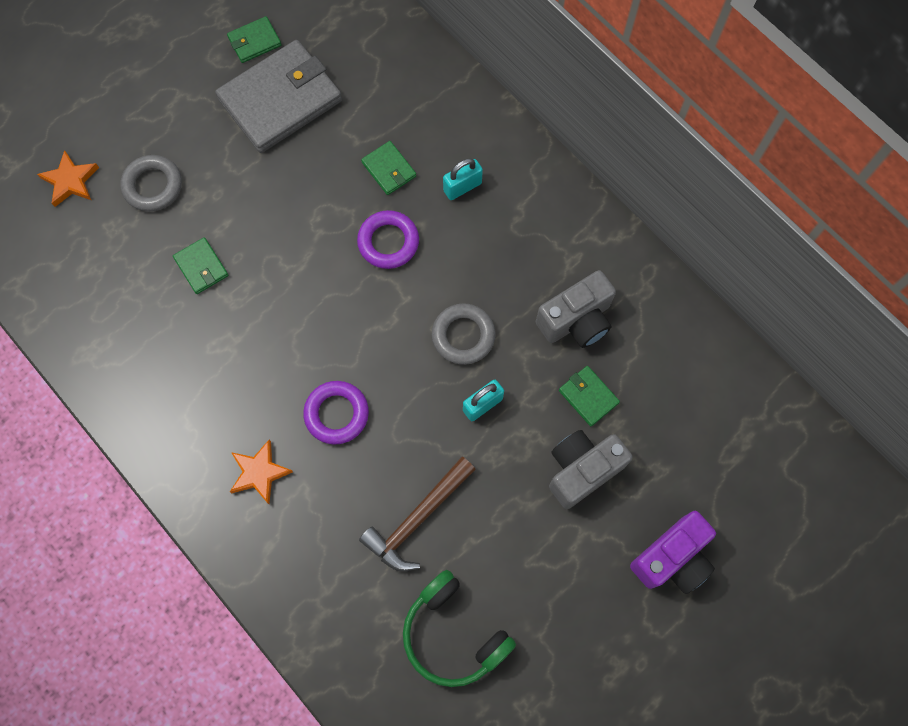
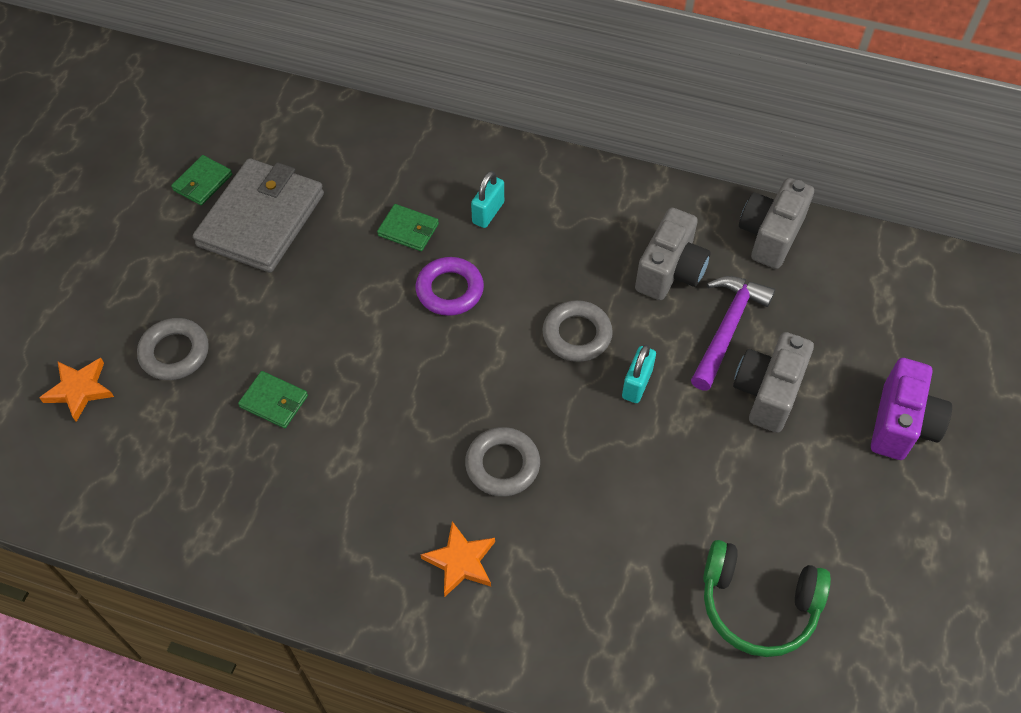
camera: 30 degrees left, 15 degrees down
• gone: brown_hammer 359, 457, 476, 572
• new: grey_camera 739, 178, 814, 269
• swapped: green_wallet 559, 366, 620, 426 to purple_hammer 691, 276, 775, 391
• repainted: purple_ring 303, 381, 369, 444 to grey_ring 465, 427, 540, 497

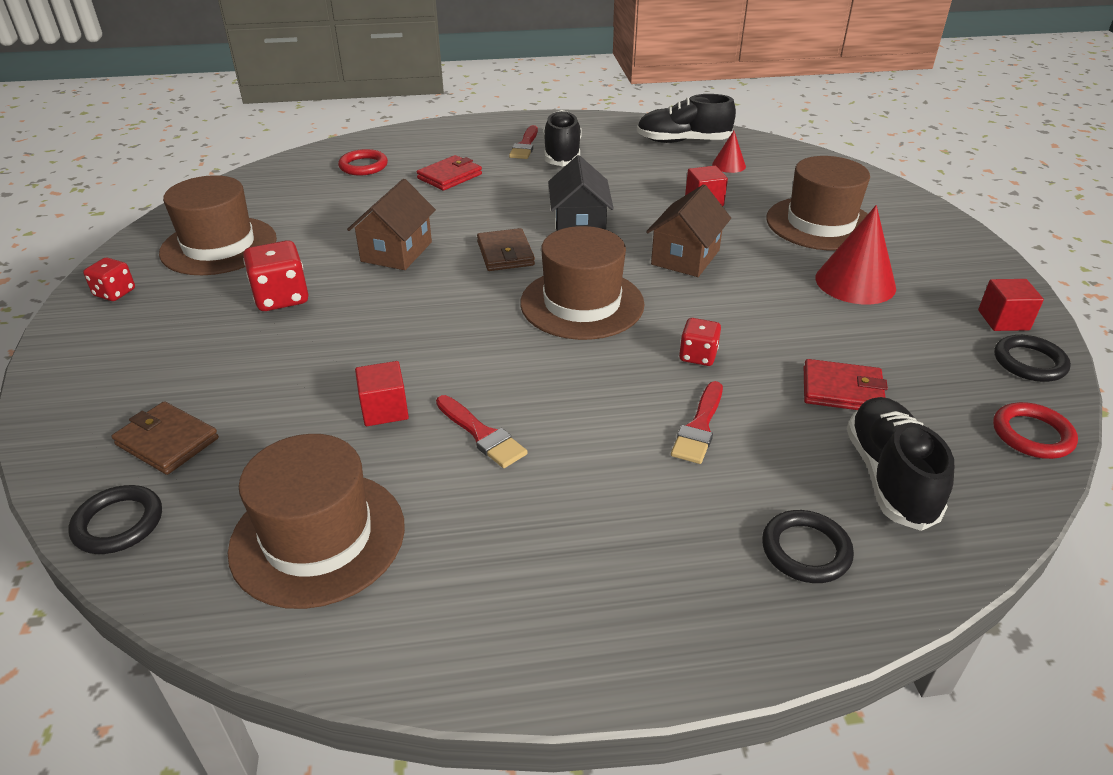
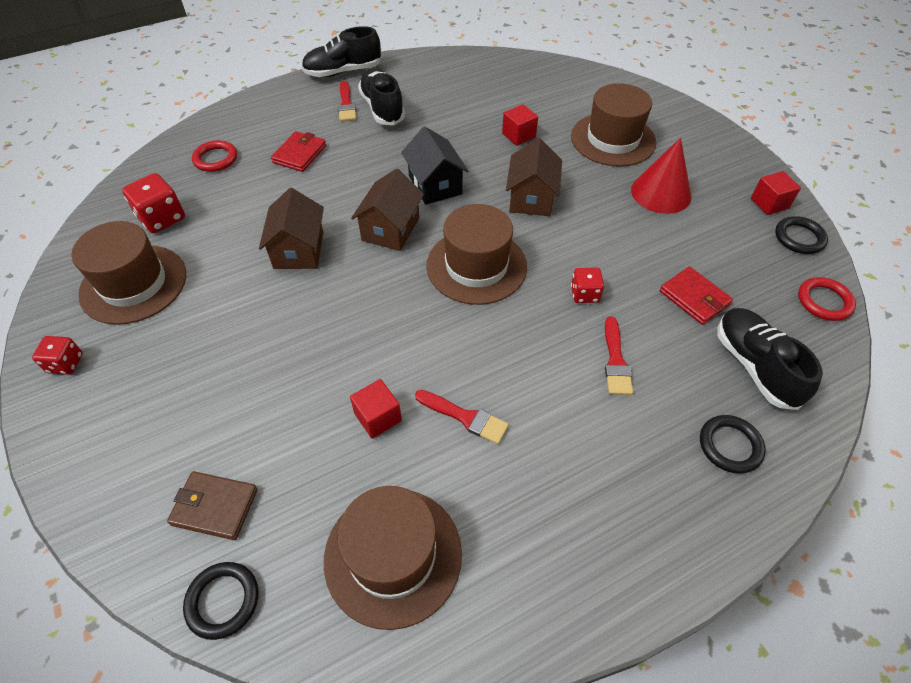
camera: 20 degrees left, 15 degrees up
• gone: red_cone 712, 131, 746, 173
• shifted: red_dice 243, 240, 309, 311 to 122, 173, 185, 233
• shifted: black_shoe 637, 94, 736, 143 to 302, 26, 381, 77
• swapped: brown_wallet 477, 228, 535, 271 to brown_house 351, 169, 424, 251
• rotated: red_wallet 804, 359, 888, 410 = 660, 267, 733, 325 60 degrees clockwise

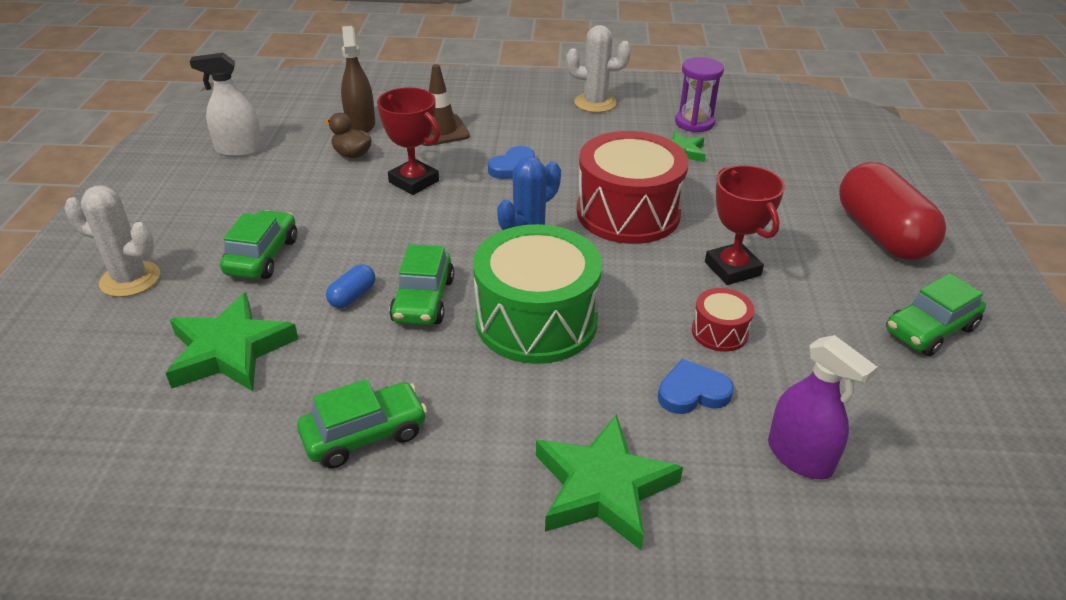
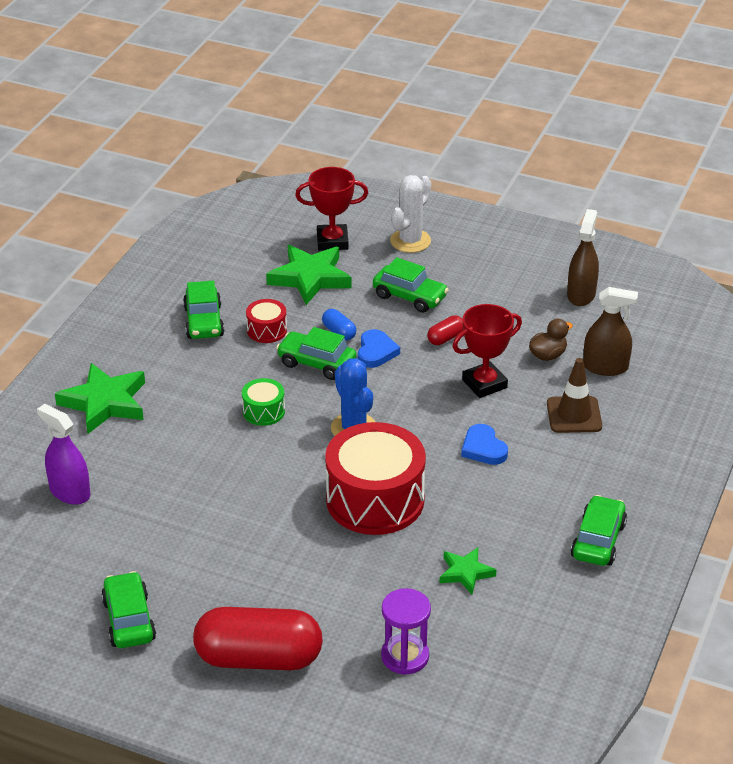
camera: 110 degrees right, 0 degrees up
• new: red_capsule 427, 315, 463, 345
• shifted: blue_heart 658, 359, 734, 414 to 358, 329, 400, 368
• shifted: purple_hourglass 675, 57, 724, 132 to 381, 588, 431, 675
• shifted: red_drum 692, 288, 755, 352 to 246, 299, 287, 343
• shifted: red_trophy 705, 165, 785, 285 to 295, 167, 368, 251
• swapped: white_cactus 566, 25, 631, 113 to green_car 571, 495, 627, 566
• repainted: white_spray_bottle 190, 53, 263, 157 to brown_spray_bottle 567, 209, 599, 306
• rotated: purple_spray_bottle 768, 335, 878, 479 = 37, 404, 90, 505 60 degrees clockwise
• scaled: green_drum 473, 224, 602, 364 = 242, 378, 285, 426 x0.45

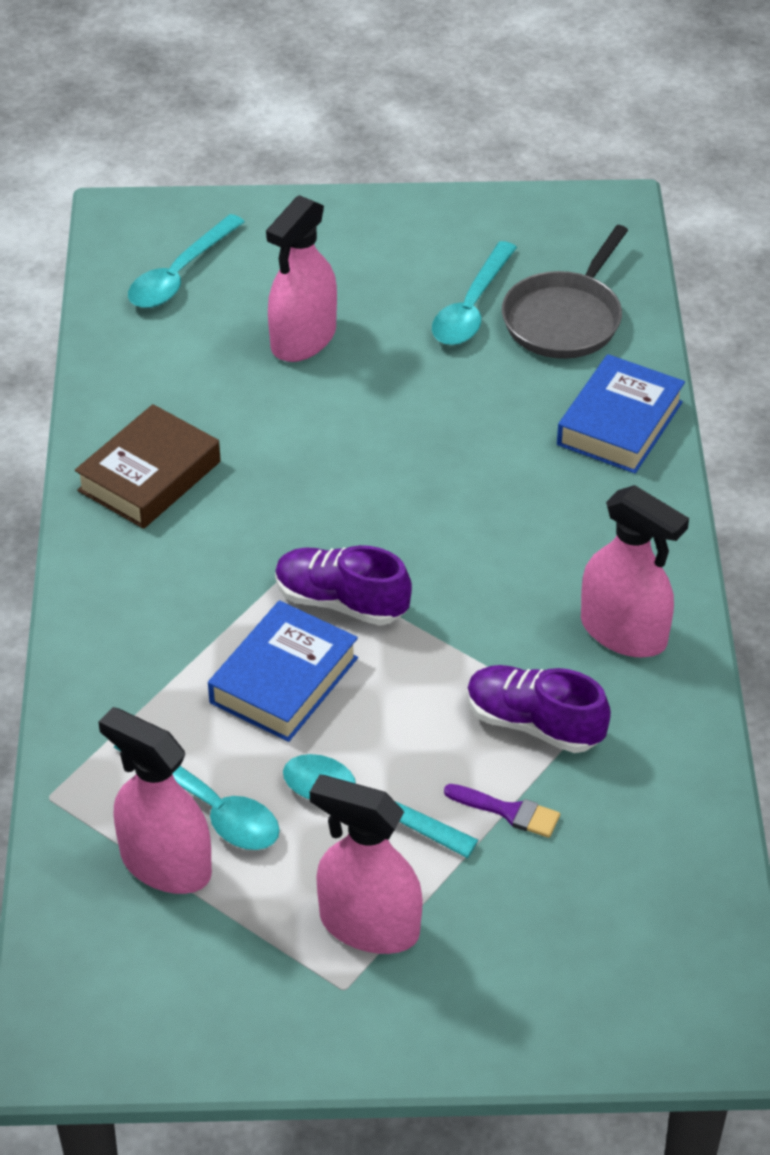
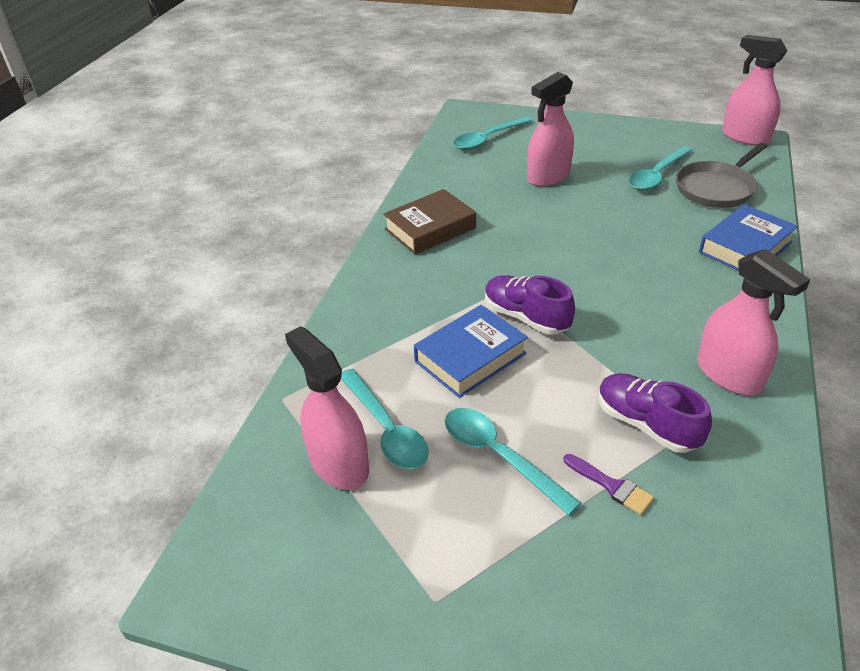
camera: 20 degrees right, 5 degrees down
• shifted: pink_spray_bottle 310, 775, 423, 954 to 722, 35, 788, 146

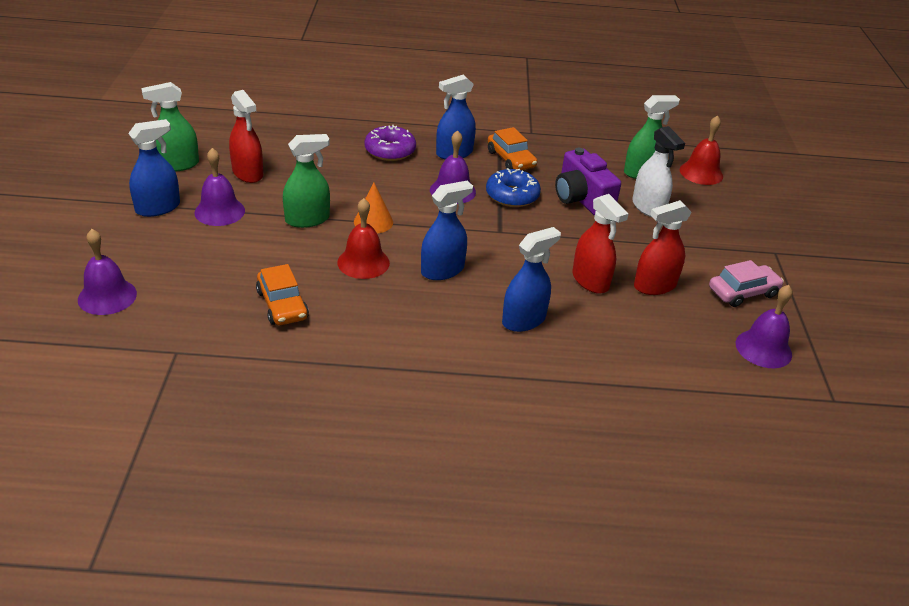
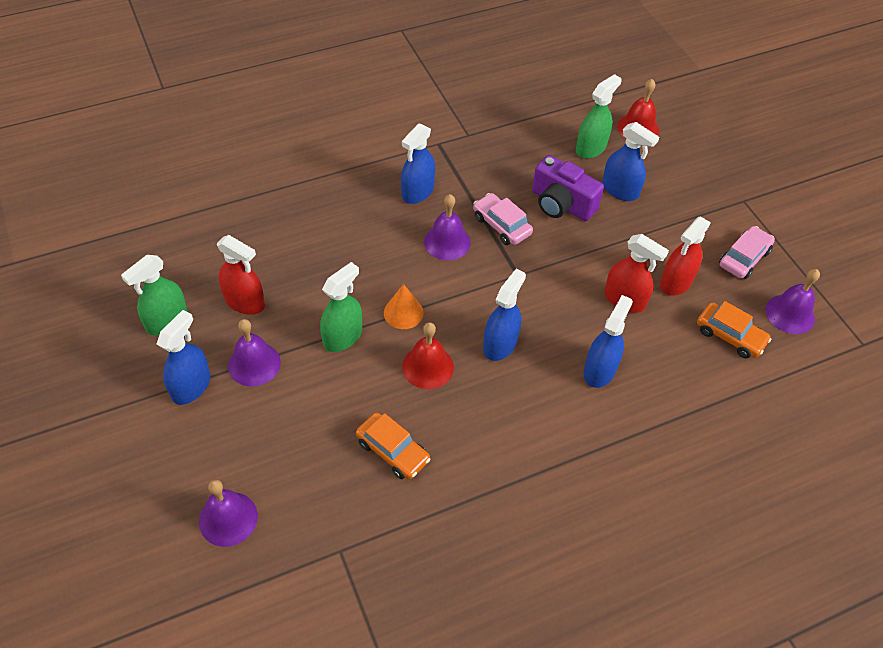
camera: 25 degrees left, 15 degrees up
• gone: purple_donut 364, 125, 416, 161
• shifted: orange_car 488, 127, 537, 170 to 697, 301, 771, 358
• swapped: blue_donut 486, 168, 541, 207 to pink_car 473, 193, 533, 245
• repainted: white_spray_bottle 632, 126, 685, 217 to blue_spray_bottle 602, 122, 659, 201

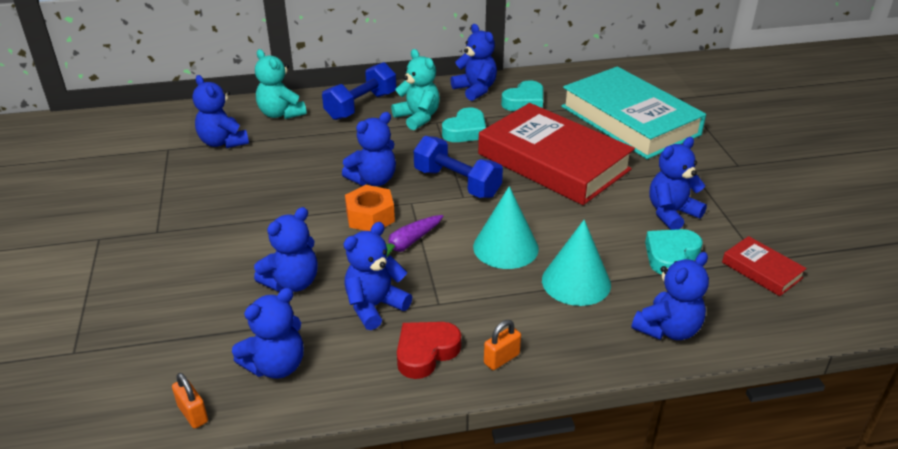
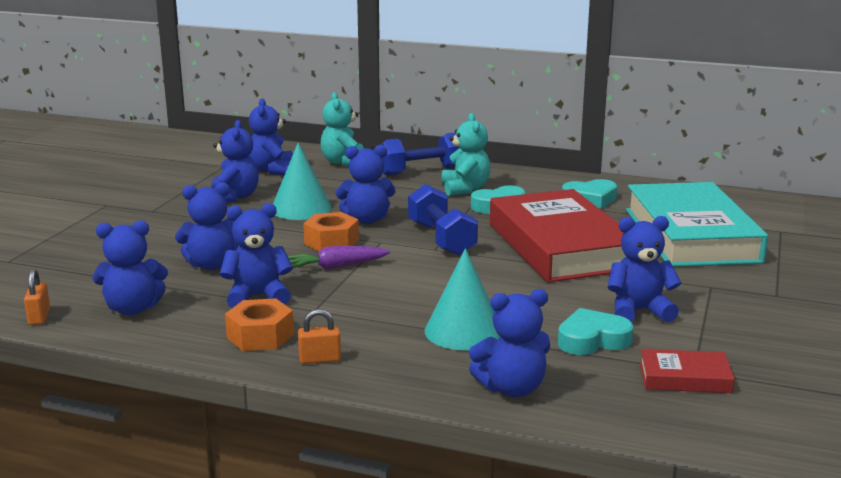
camera: 30 degrees right, 15 degrees down
• shifted: blue_teddy_bear 450, 24, 497, 101 to 212, 120, 259, 203
• shifted: turquoise_cone 473, 186, 539, 269 to 273, 143, 332, 220
• swapped: red_heart 397, 322, 461, 379 to orange_nut 225, 298, 294, 351
• rotated: red_book 722, 236, 807, 296 = 640, 349, 735, 393 75 degrees counterclockwise

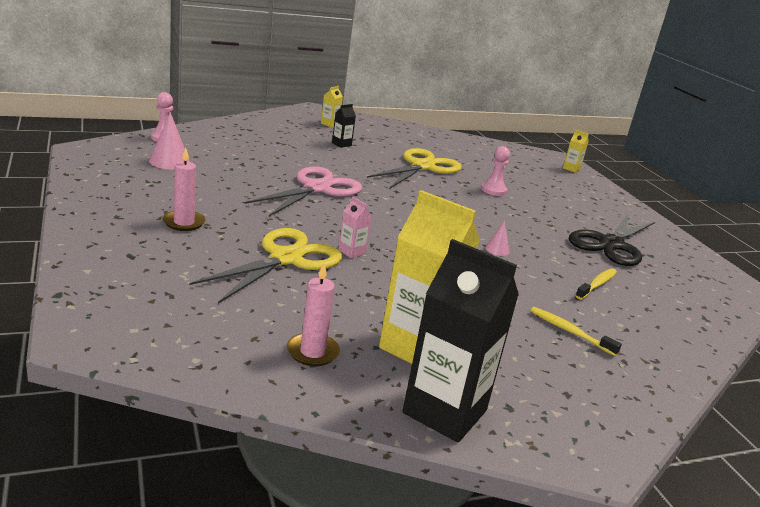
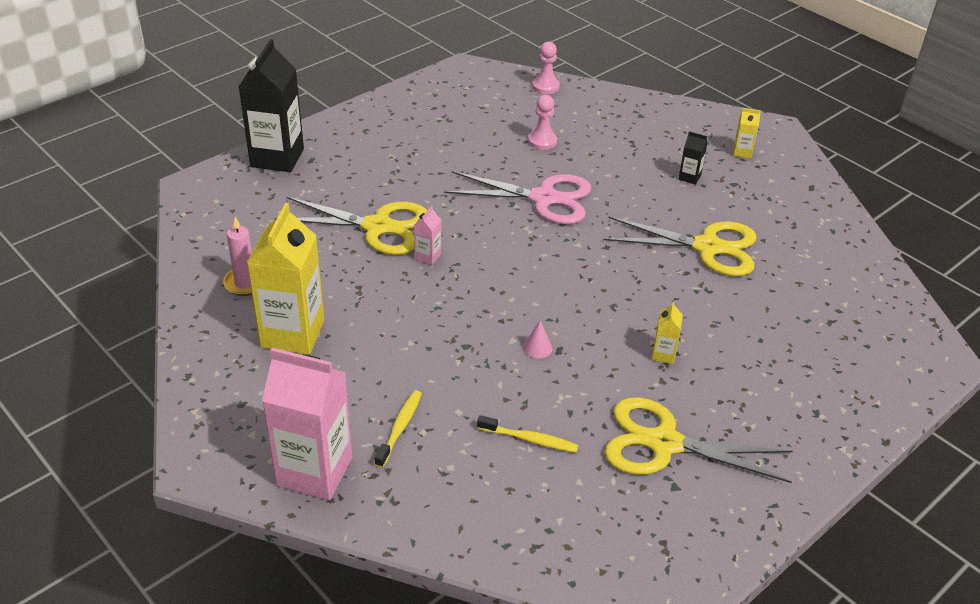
camera: 70 degrees right, 15 degrees up
• gone: pink_cone 149, 112, 190, 169
• gone: pink_candle 163, 148, 206, 231
• new: pink_carton 262, 348, 352, 500
• shifted: black_carton 402, 239, 519, 442 to 238, 39, 304, 172
• shifted: pink_pawn 481, 146, 510, 196 to 528, 95, 557, 150
• shifted: yellow_carton 563, 130, 589, 173 to 652, 301, 683, 364
• repainted: black_scissors 569, 214, 655, 266 to yellow_scissors 604, 397, 793, 483

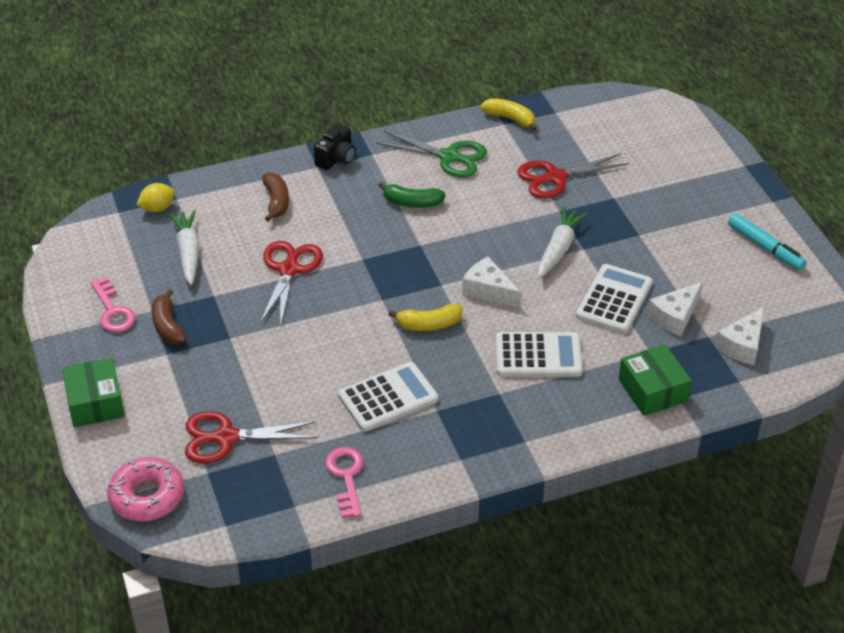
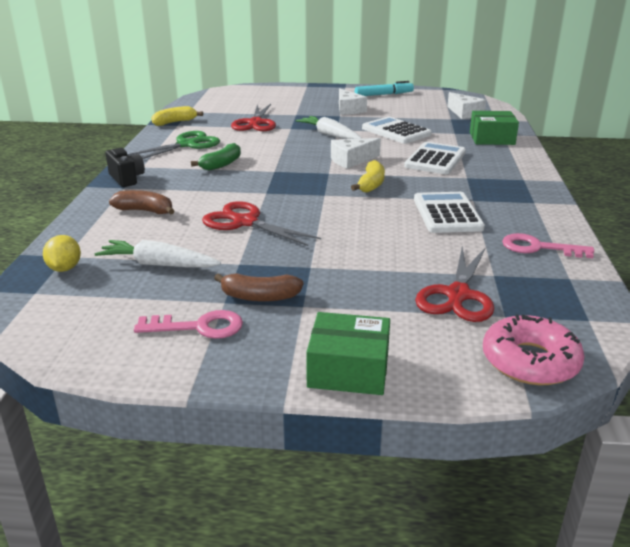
camera: 65 degrees left, 15 degrees down
• shifted: white_cheese 648, 282, 703, 336 to 339, 88, 367, 115

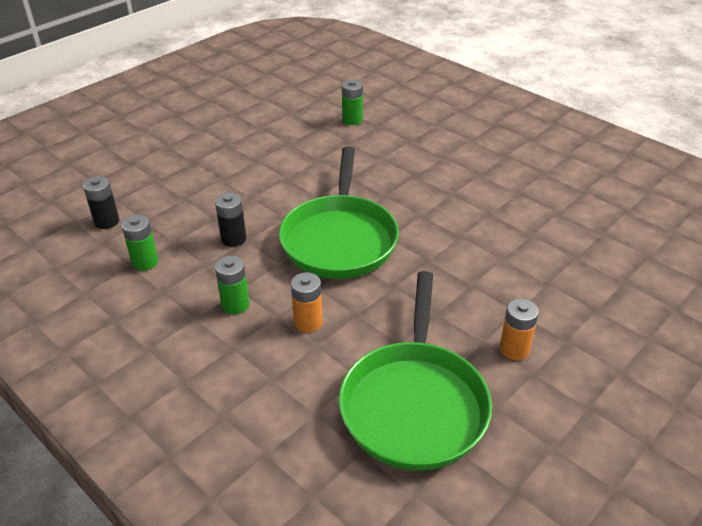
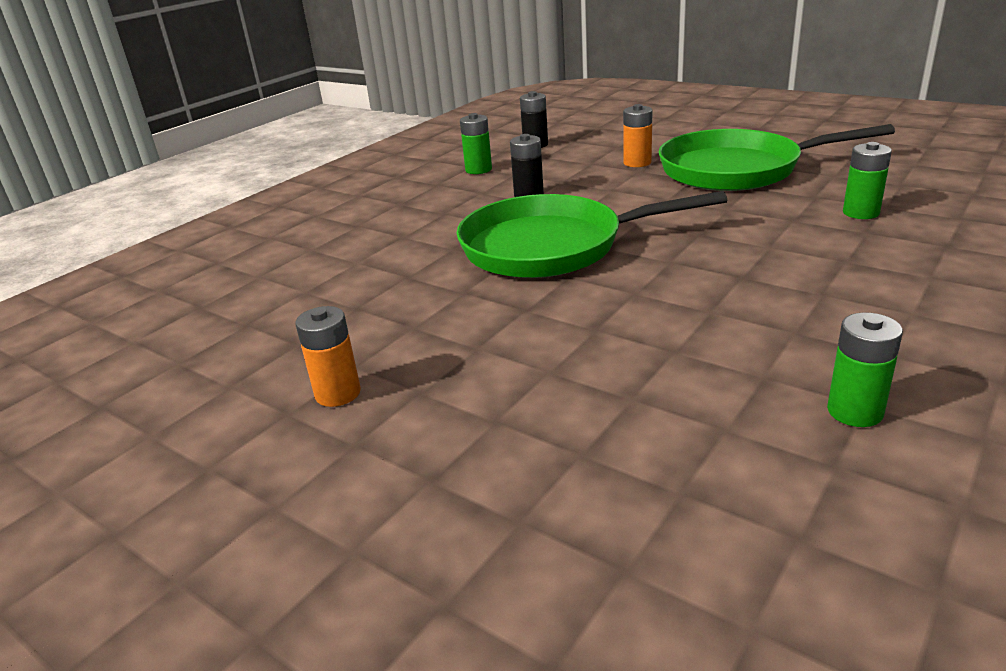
camera: 85 degrees right, 10 degrees down
• shifted: green_battery 215, 256, 250, 314 to 827, 313, 903, 427
• shifted: orange_battery 291, 272, 323, 332 to 623, 104, 653, 167
• shifted: green_pan 339, 271, 492, 471 to 658, 124, 895, 191

